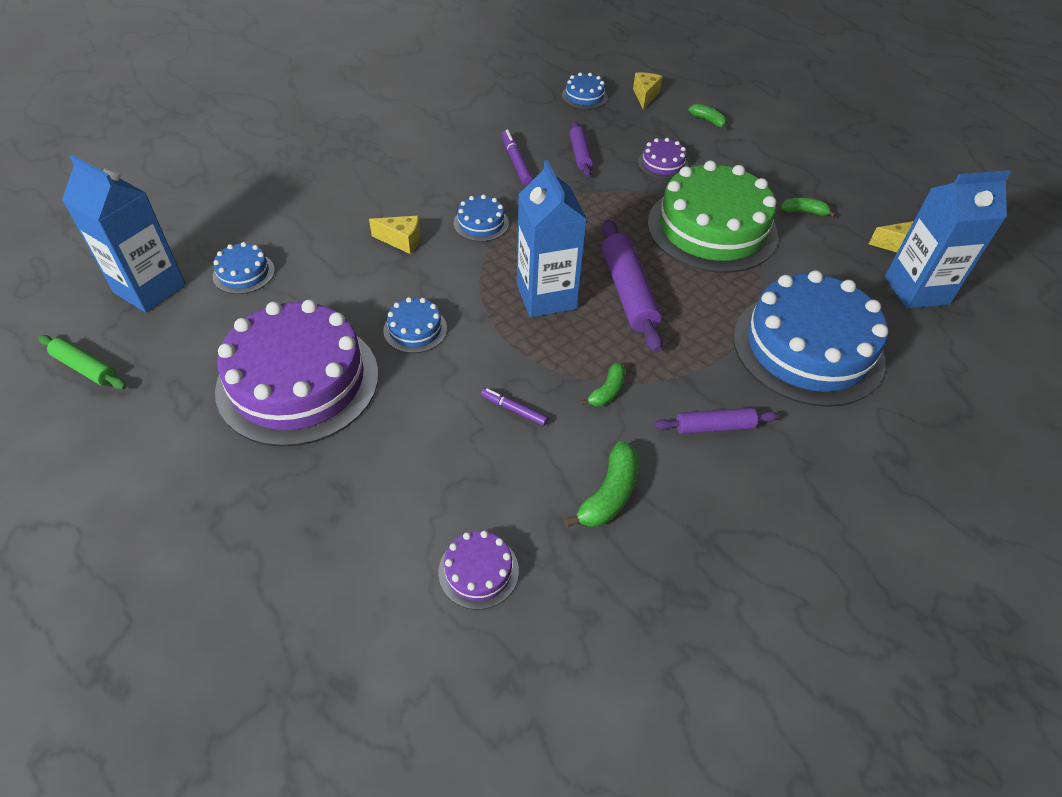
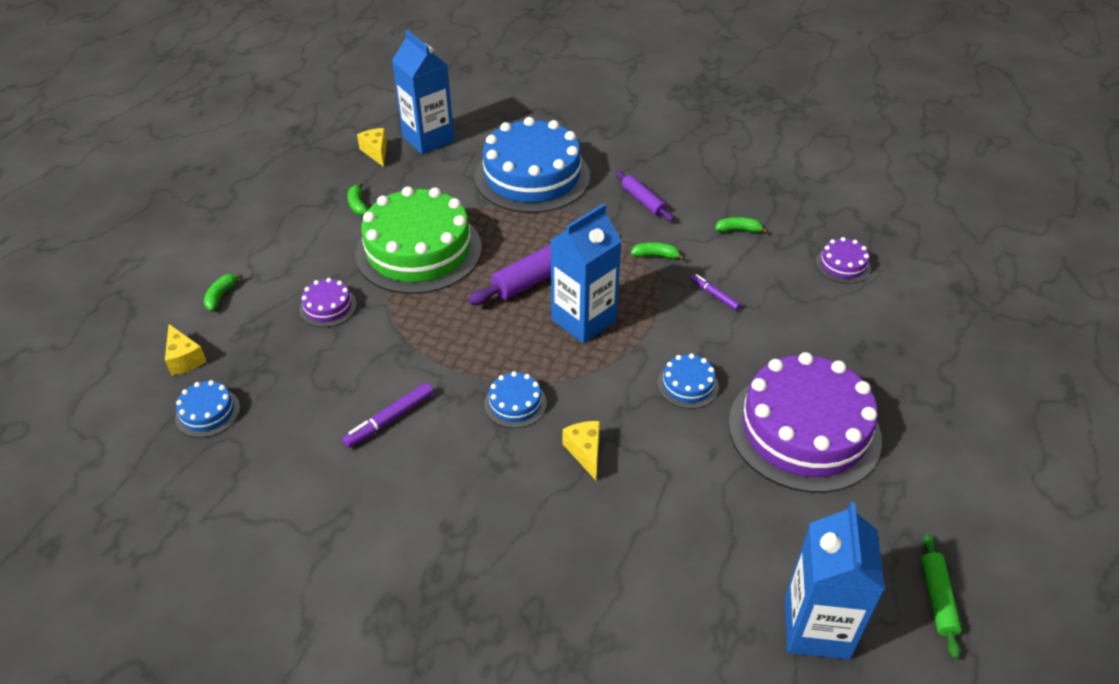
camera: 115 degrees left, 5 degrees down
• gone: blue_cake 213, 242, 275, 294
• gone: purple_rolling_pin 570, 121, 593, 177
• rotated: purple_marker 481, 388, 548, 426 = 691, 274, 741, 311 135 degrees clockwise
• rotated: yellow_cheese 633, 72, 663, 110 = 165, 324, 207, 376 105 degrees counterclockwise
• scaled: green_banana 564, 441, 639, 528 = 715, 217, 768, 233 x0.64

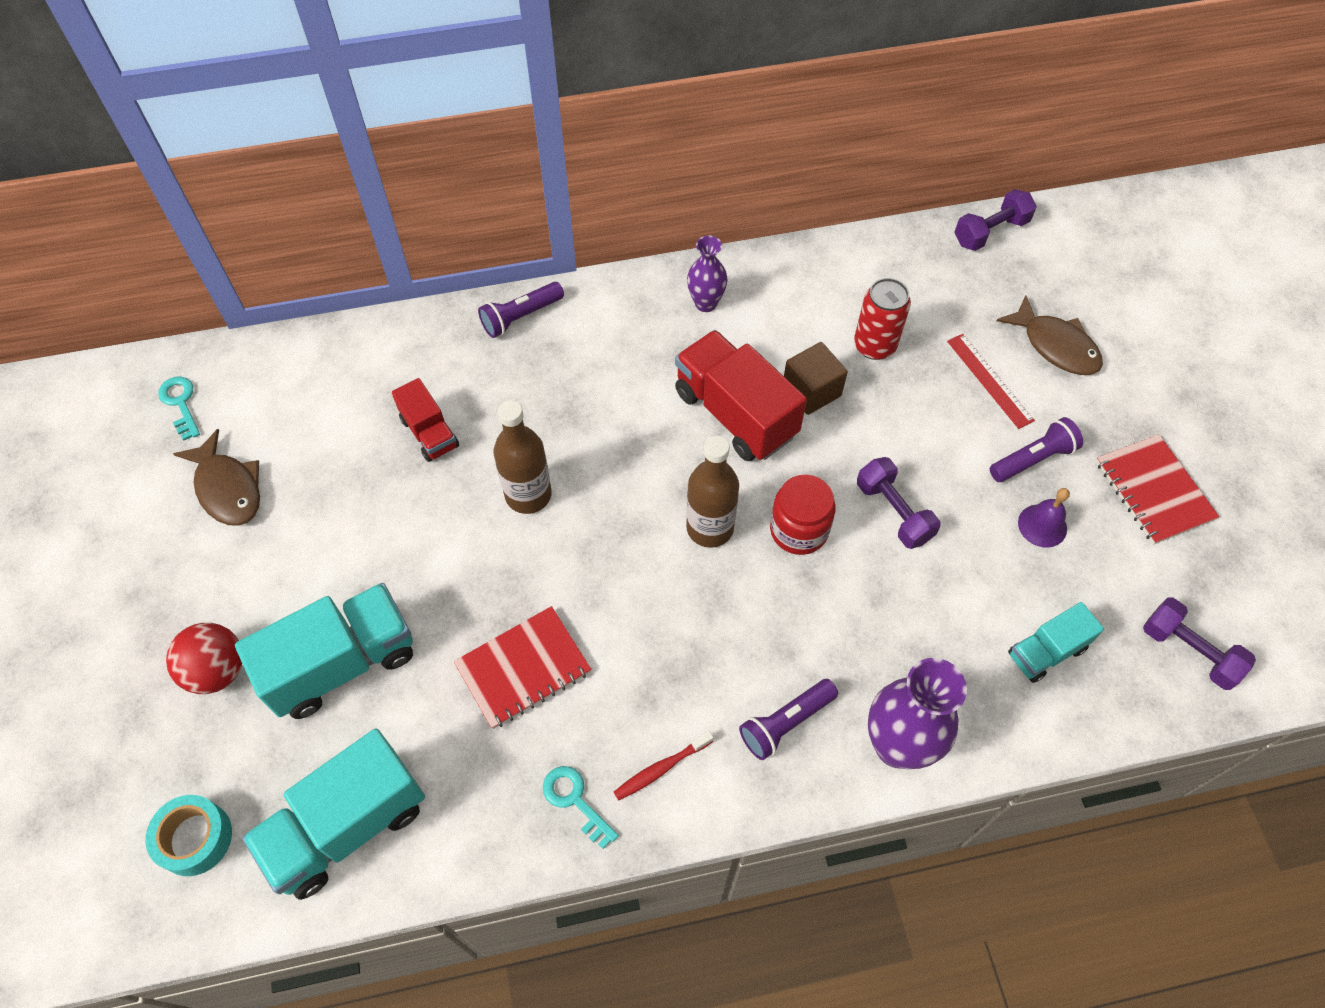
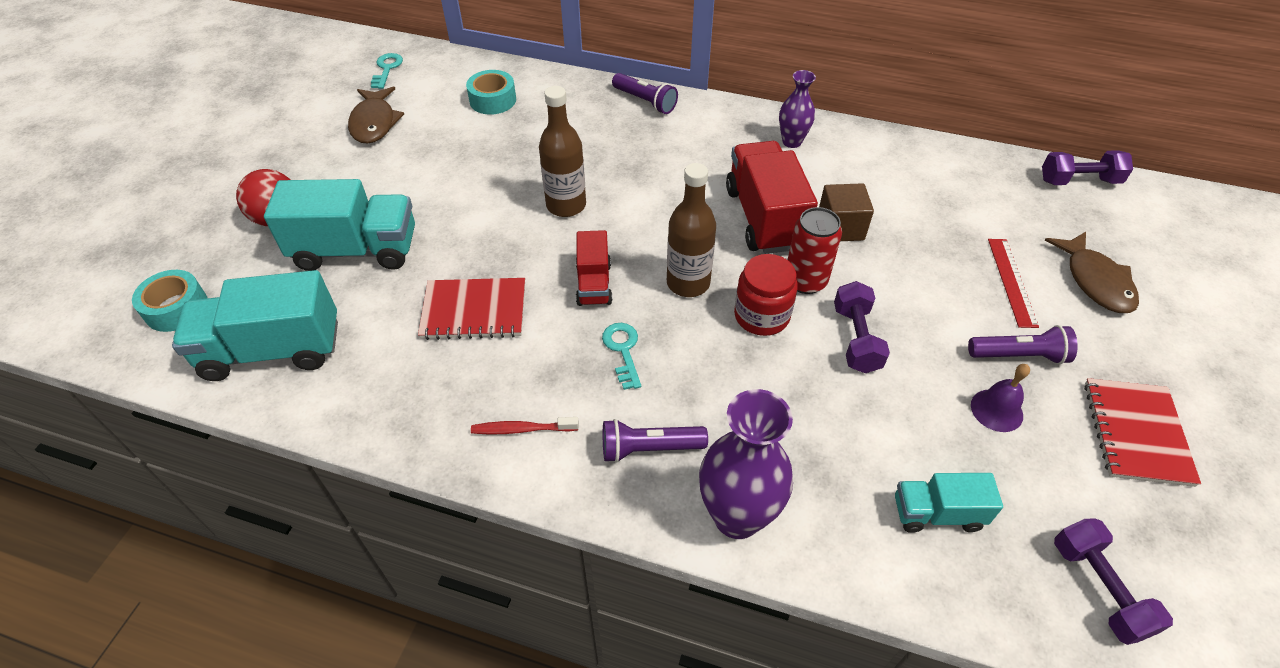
camera: 30 degrees right, 10 degrees down
• new: turquoise_tape 466, 70, 516, 115
• shifted: red_truck 392, 378, 459, 462 to 576, 230, 612, 306
• shifted: turquoise_key 543, 766, 619, 849 to 602, 323, 641, 390
• shifted: red_can 854, 278, 911, 360 to 788, 207, 842, 294
• rotated: purple_flashlight 478, 282, 564, 338 = 612, 73, 678, 114 135 degrees counterclockwise

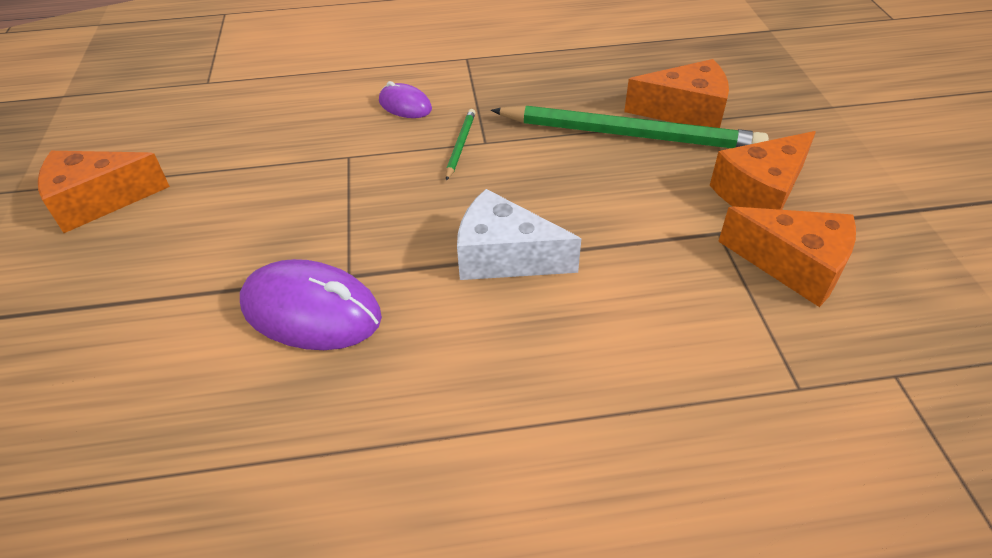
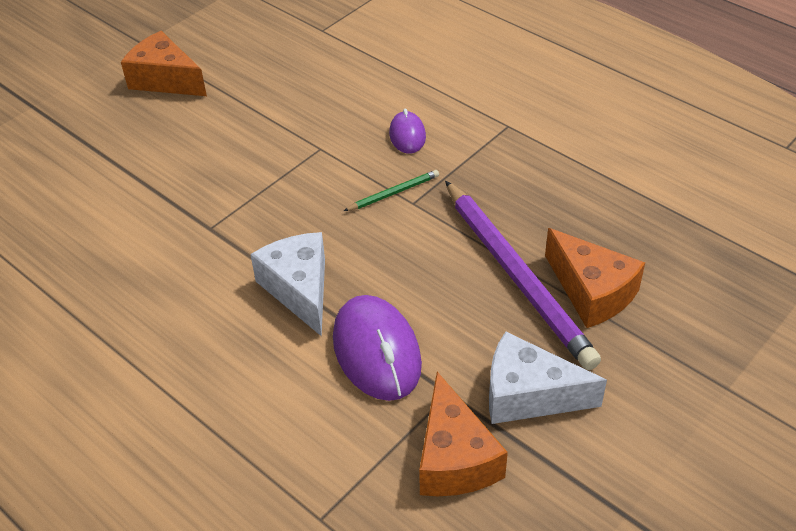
camera: 50 degrees right, 0 degrees up
• shifted: purple_mouse 240, 259, 382, 350 to 333, 295, 422, 401
• repainted: green_pencil 491, 105, 769, 148 to purple_pencil 445, 181, 601, 370
• repainted: orange_cheese 710, 131, 816, 210 to white_cheese 489, 332, 607, 424

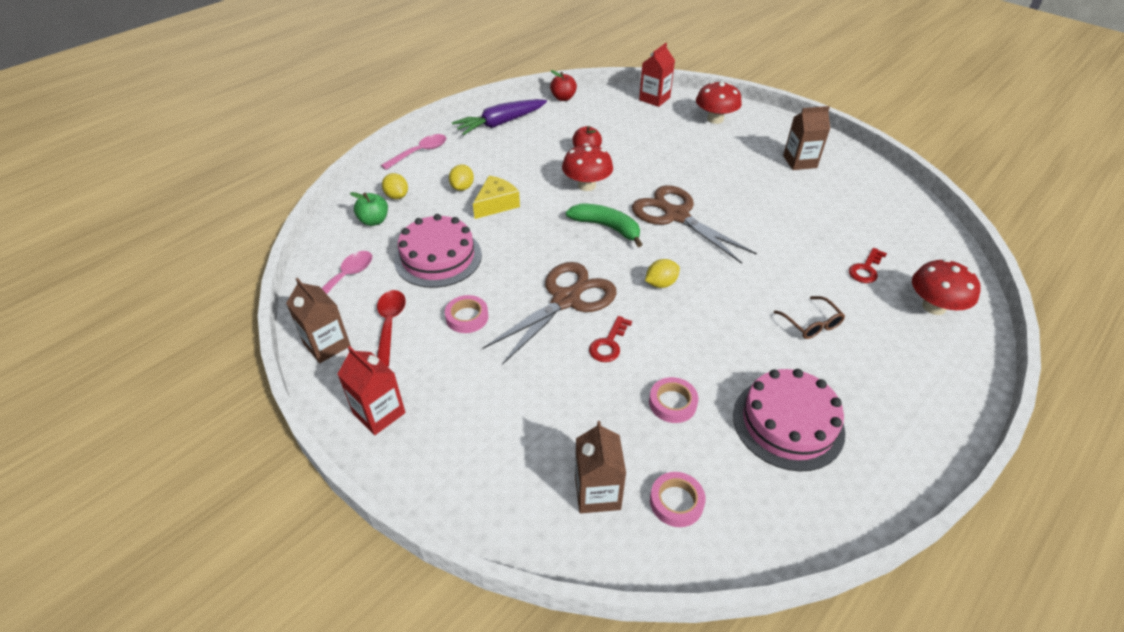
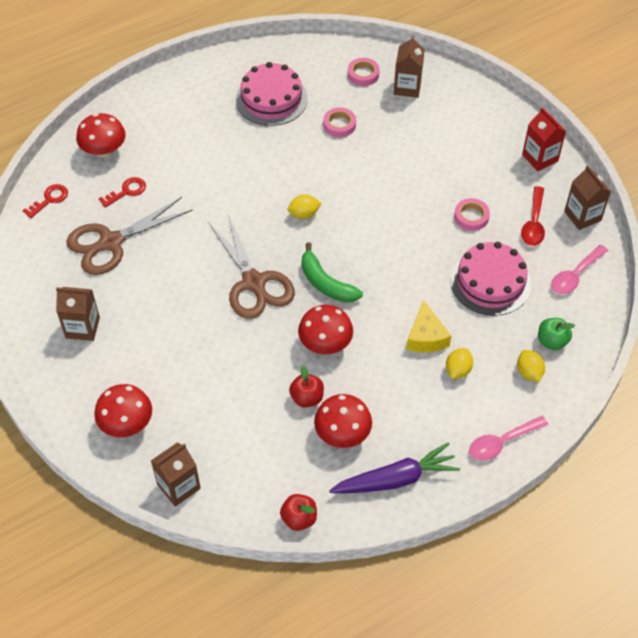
camera: 165 degrees left, 10 degrees up
• gone: brown_glasses 774, 296, 845, 339
• new: red_mushroom 314, 394, 372, 448
• shifted: brown_scissors 482, 262, 617, 365 to 67, 197, 192, 275
• shifted: red_key 589, 316, 632, 362 to 23, 184, 68, 218
• repainted: red_carton 639, 43, 675, 107 to brown_carton 151, 442, 201, 507
• rotated: yellow_cheese 473, 176, 520, 219 = 407, 300, 451, 352 60 degrees counterclockwise

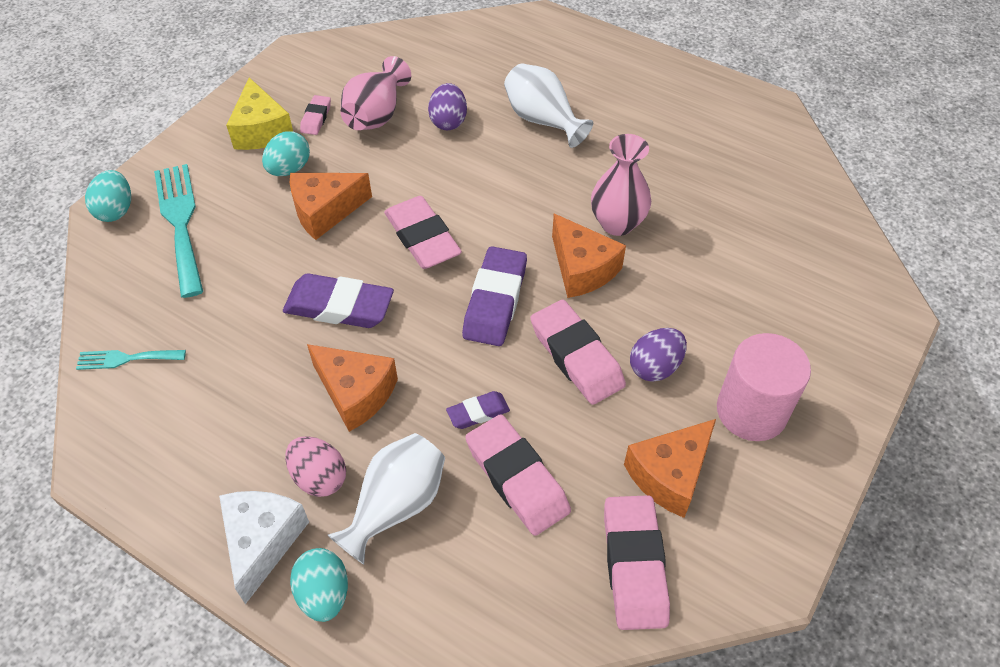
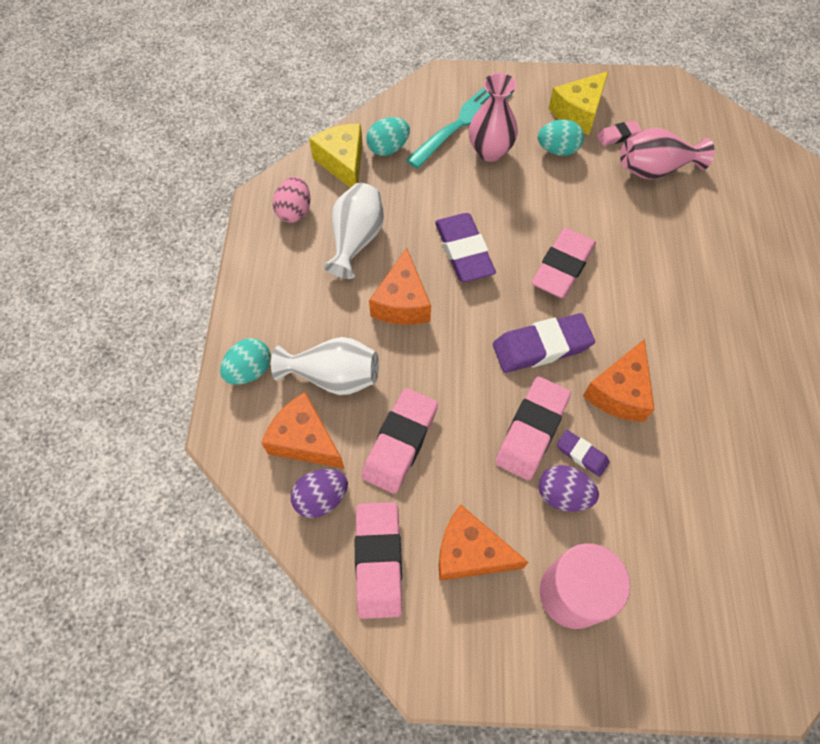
camera: 60 degrees right, 10 degrees up
• gone: white_cheese 219, 491, 309, 604
• shifted: turquoise_egg 85, 170, 131, 222 to 366, 117, 410, 156
• shifted: pink_egg 285, 436, 346, 497 to 273, 177, 310, 223
• shifted: orange_cheese 290, 173, 372, 240 to 261, 392, 345, 469
• shifted: purple_egg 428, 83, 467, 130 to 291, 469, 348, 518
• shifted: purple_eraser 446, 391, 510, 429 to 557, 430, 610, 477
• shifted: white_vase 504, 63, 593, 148 to 323, 183, 384, 279
• shifted: pink_vase 591, 134, 651, 236 to 469, 73, 518, 162
• swapped: turquoise_fork 76, 350, 186, 370 to yellow_cheese 309, 124, 363, 188
• rotated: pink_eraser 604, 495, 670, 630 = 355, 502, 402, 619 60 degrees counterclockwise

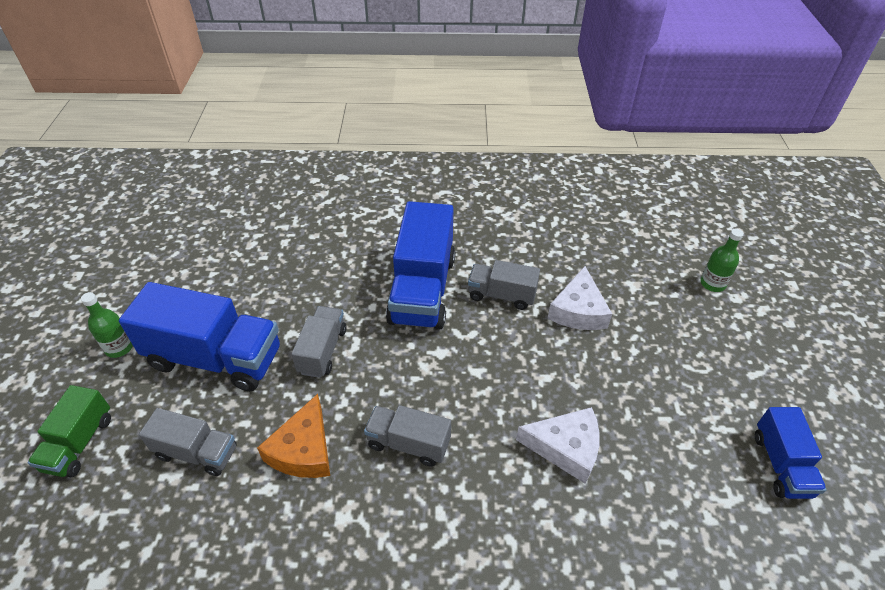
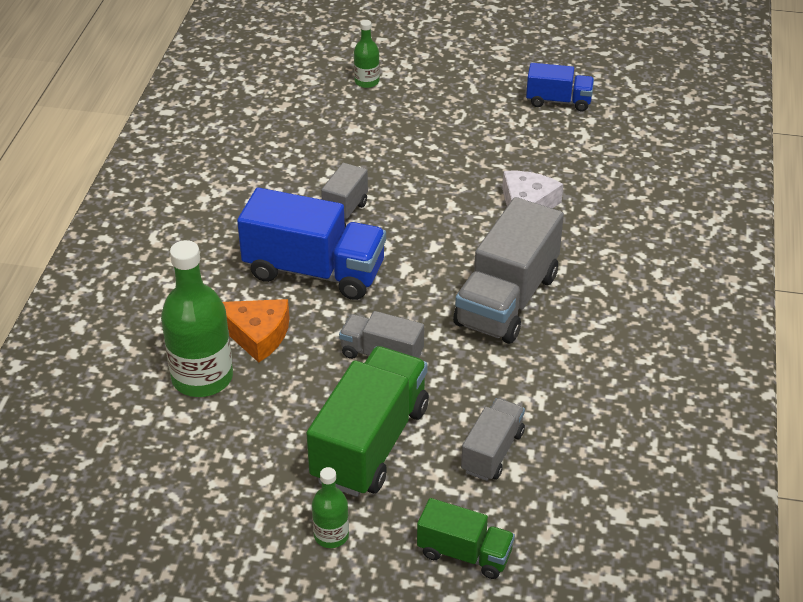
camera: 80 degrees left, 5 degrees down
• gone: white_cheese 547, 266, 612, 330
• new: green_bottle 161, 240, 233, 397
• shifted: orange_cheese 257, 394, 330, 478 to 223, 299, 289, 362
• repainted: blue_truck 119, 282, 280, 391 to green_truck 306, 346, 429, 497
• scaled: grey_truck 364, 405, 451, 467 = 453, 197, 564, 344 x1.82

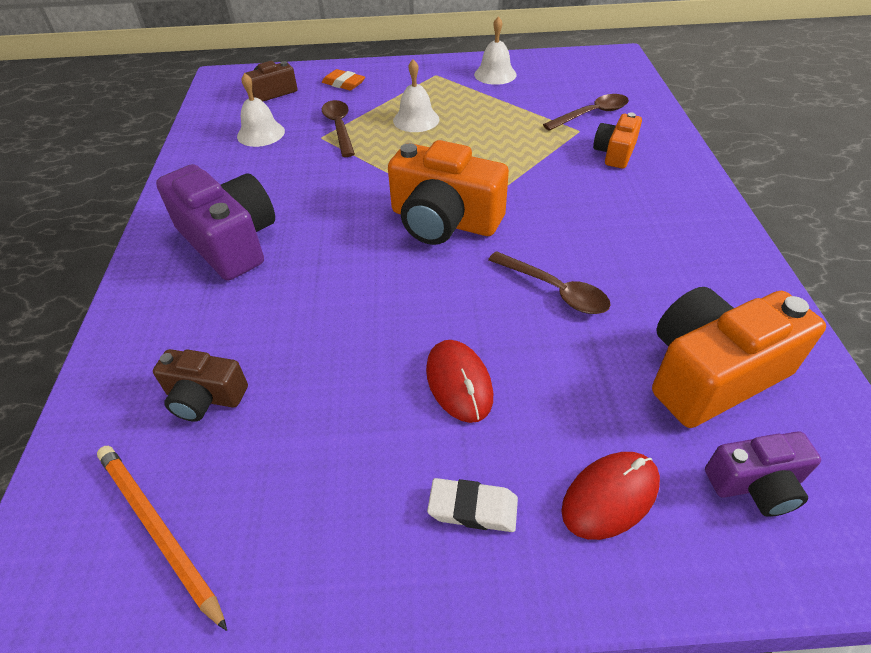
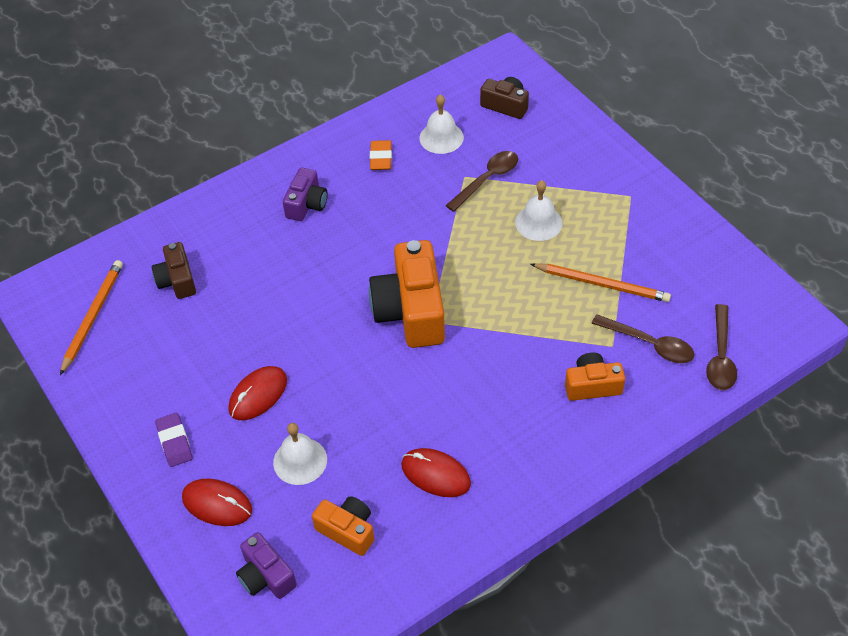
camera: 60 degrees right, 5 degrees up
• new: red_mouse 401, 448, 471, 497
• new: orange_pencil 530, 263, 671, 302
• shifted: orange_eraser 322, 69, 365, 91 to 370, 140, 392, 170
• shifted: white_bell 474, 16, 517, 85 to 273, 423, 327, 485
• shifted: brown_spoon 488, 251, 611, 314 to 706, 304, 737, 390
• repainted: white_eraser 427, 478, 518, 532 to purple_eraser 155, 413, 193, 467
• scaled: purple_camera 156, 164, 275, 280 = 283, 168, 328, 221 x0.55
• scaled: orange_camera 652, 287, 826, 428 = 312, 496, 374, 556 x0.55

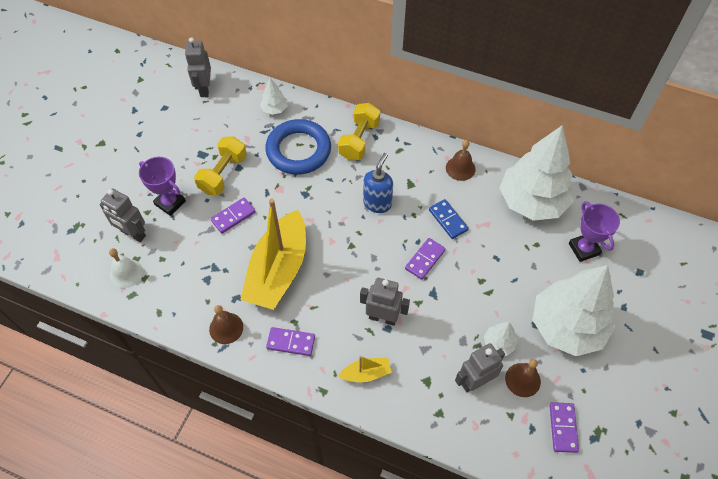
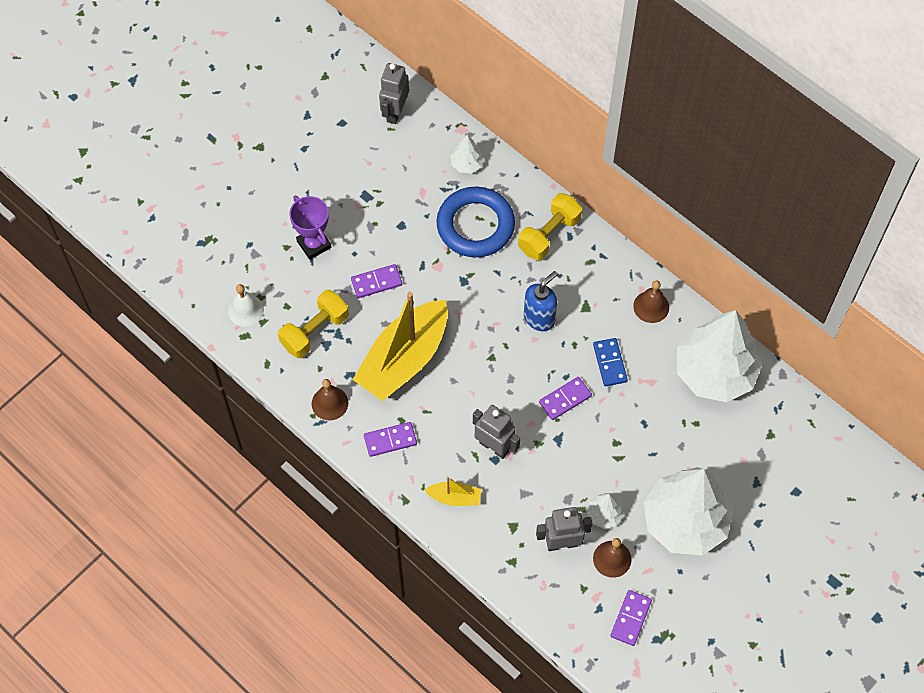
camera: 20 degrees right, 5 degrees up
• gone: grey_robot 100, 188, 146, 242
• gone: purple_trophy 569, 201, 620, 262
• shifted: yellow_dumbbell 194, 136, 247, 195 to 278, 290, 349, 358
• rotated: purple_domino 266, 327, 315, 356 = 364, 422, 417, 457 45 degrees counterclockwise

